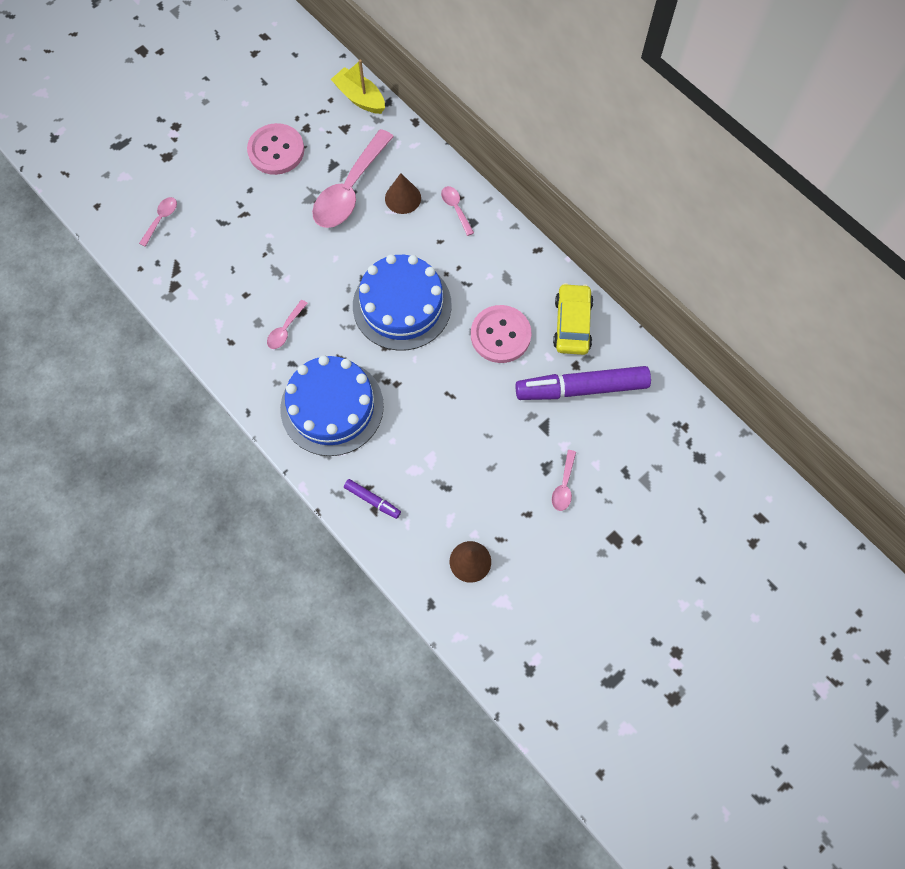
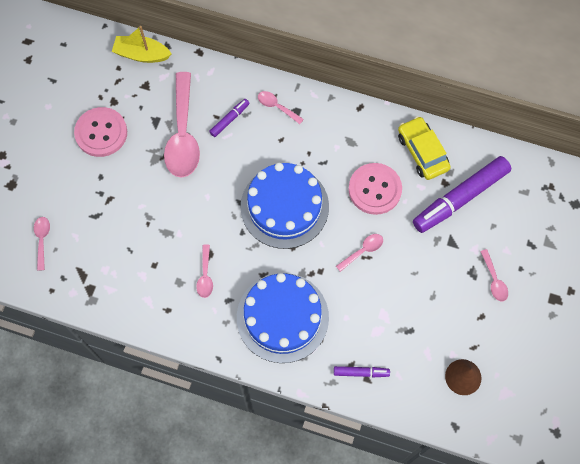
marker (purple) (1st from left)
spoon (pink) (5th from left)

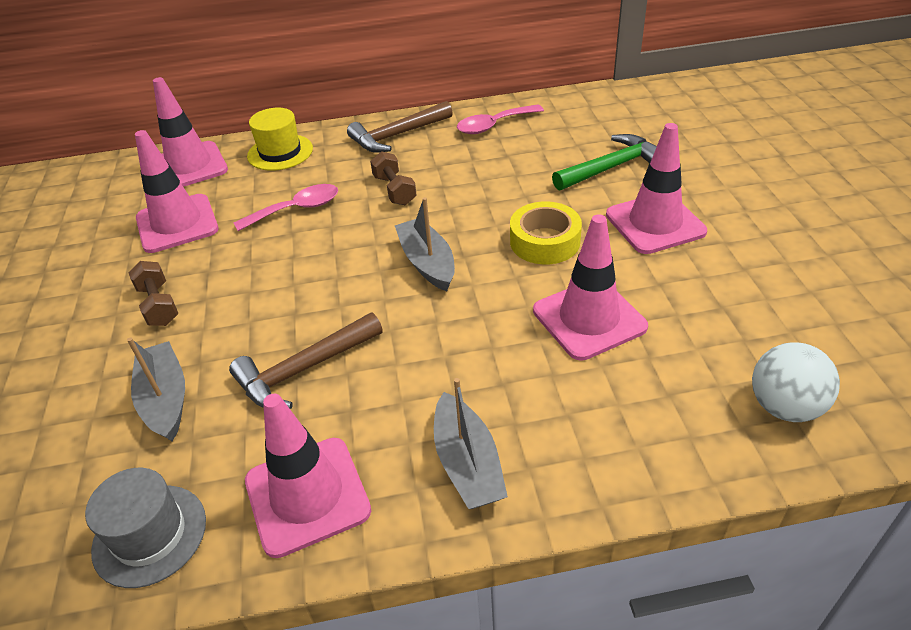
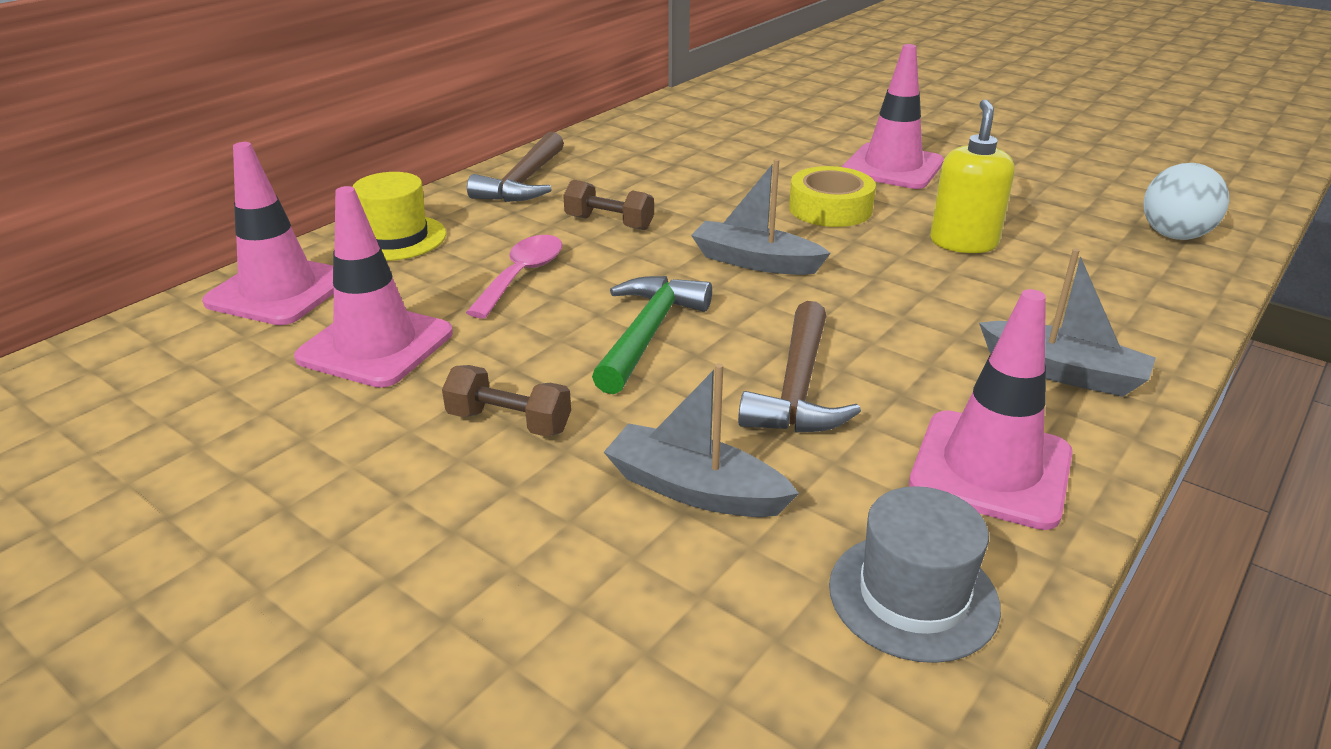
spoon (pink) (2nd from left in the first image)
hammer (green)
soap dispenser (yellow)

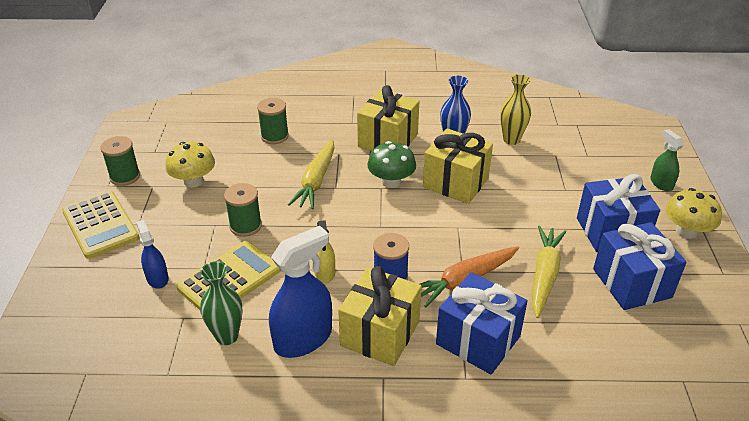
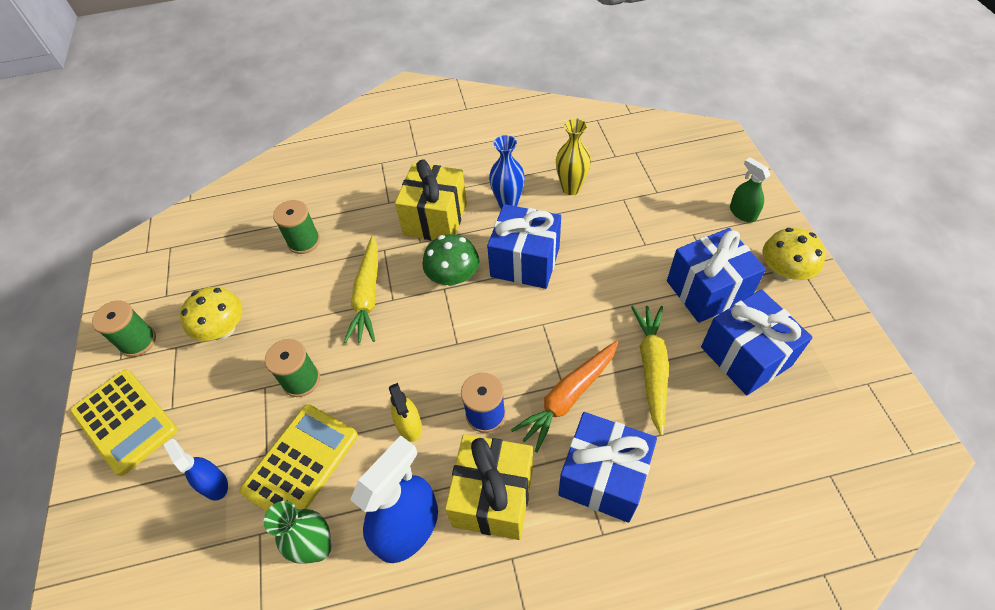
gift (blue) (1st from left)

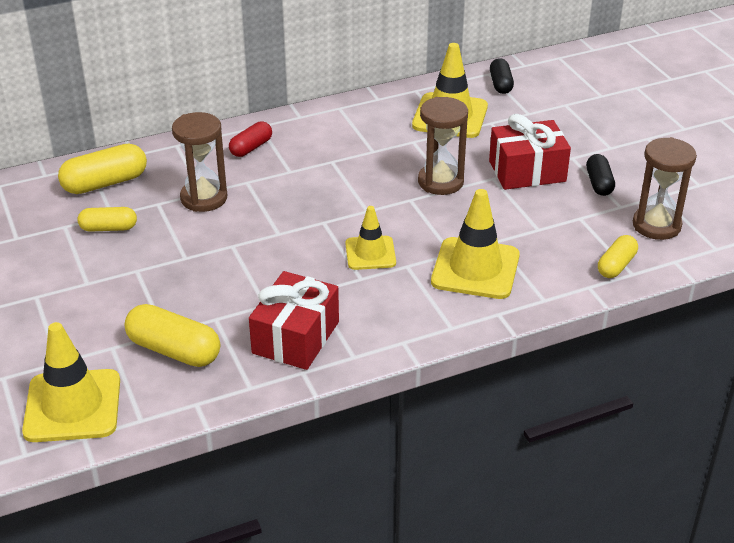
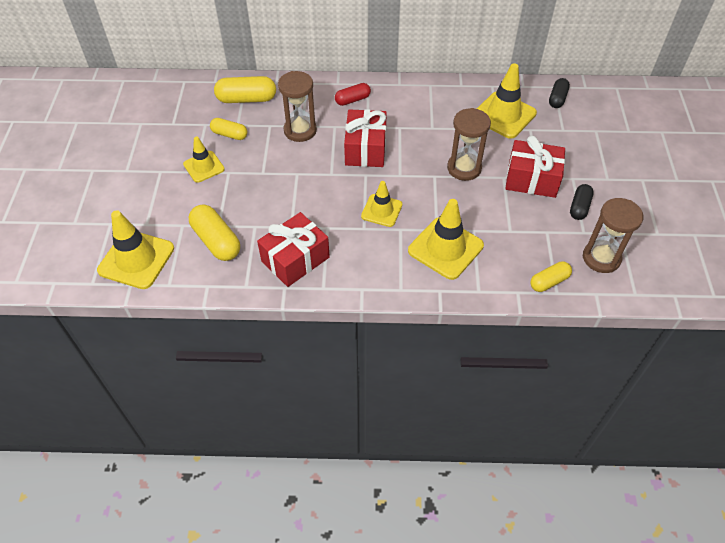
gift (red) (2nd from left)
traffic cone (yellow) (2nd from left)

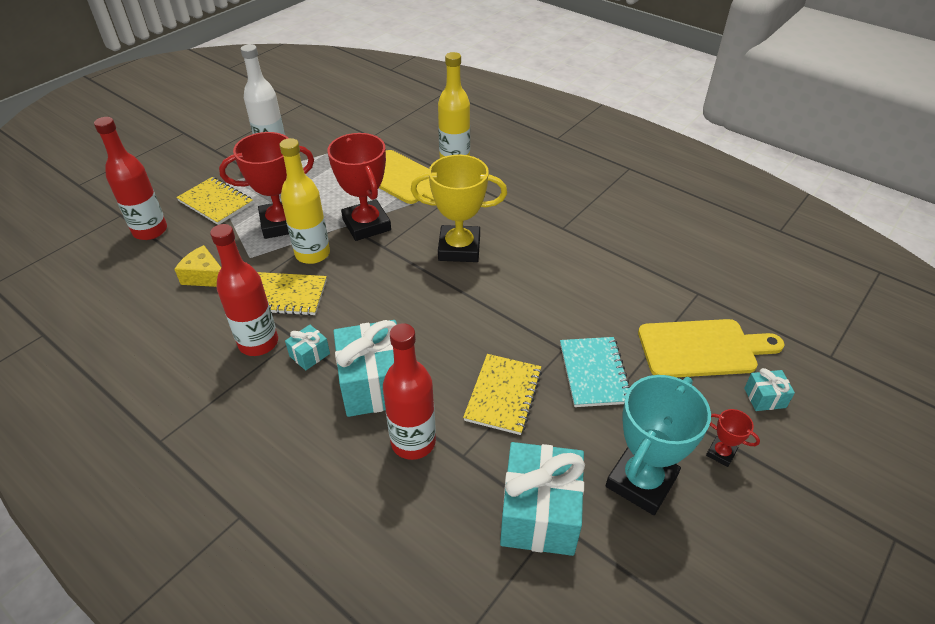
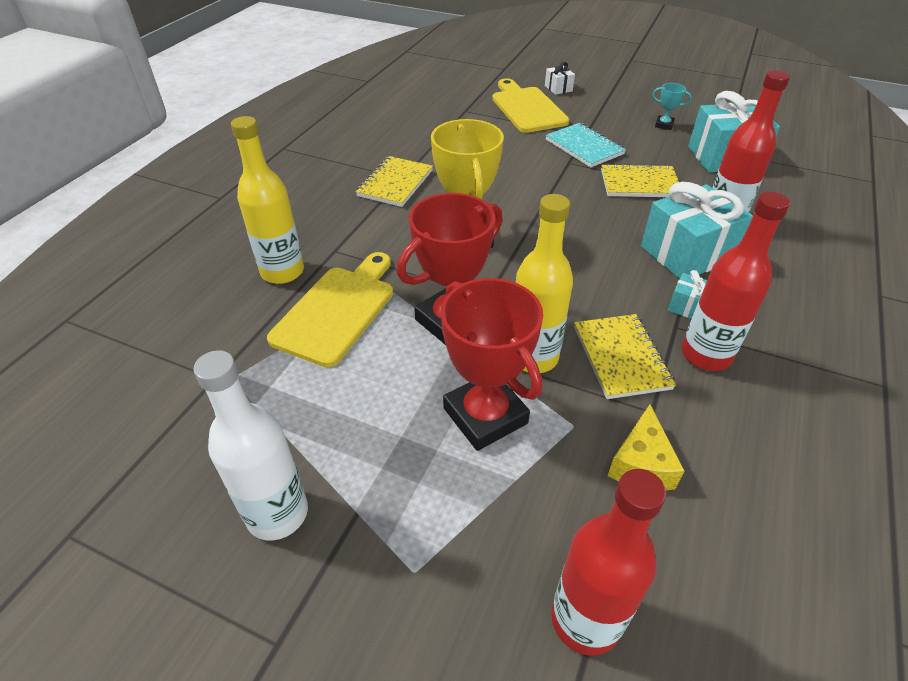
notebook (yellow) (1st from left)
notebook (turquoise)
gift (white)
trophy (turquoise)
trophy (red) (3rd from left in the first image)

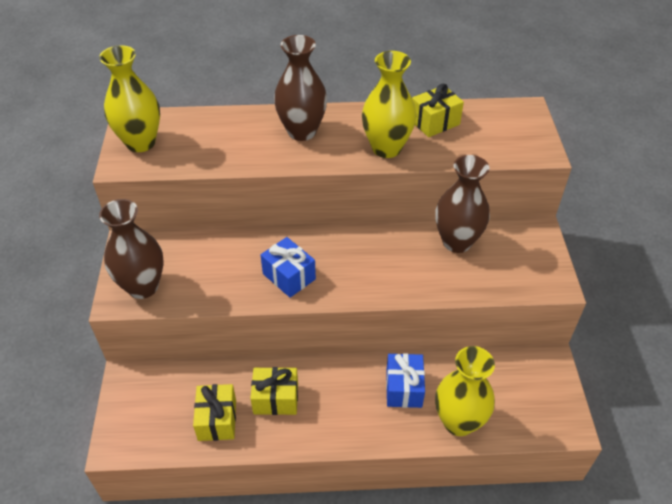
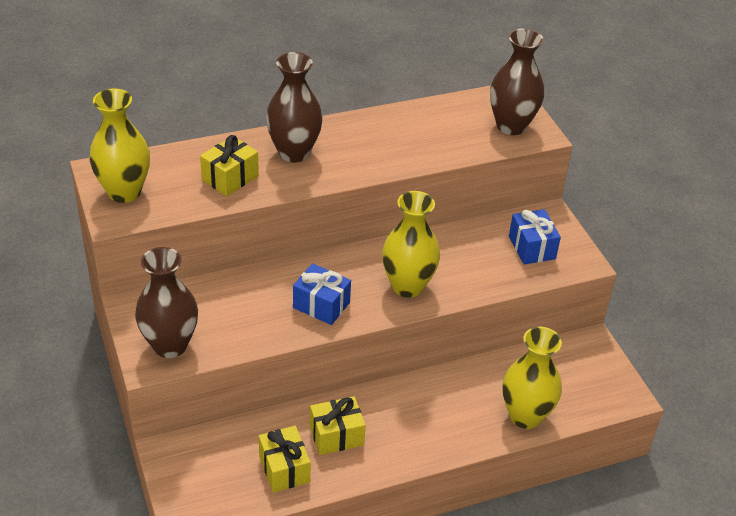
vase (yellow) (2nd from left)
gift (yellow) (1st from left)
vase (brown) (3rd from left)
gift (blue) (2nd from left)

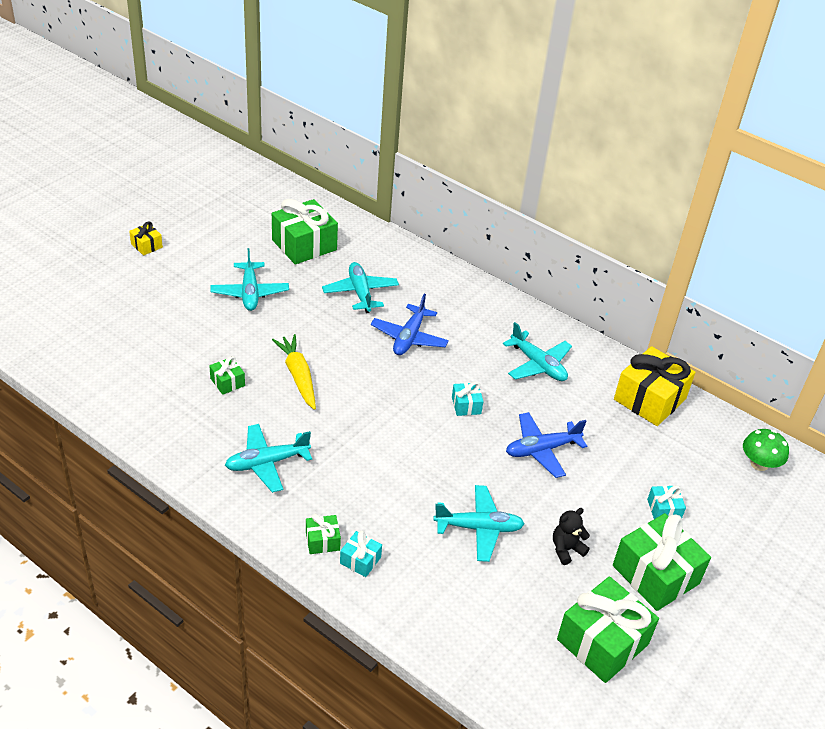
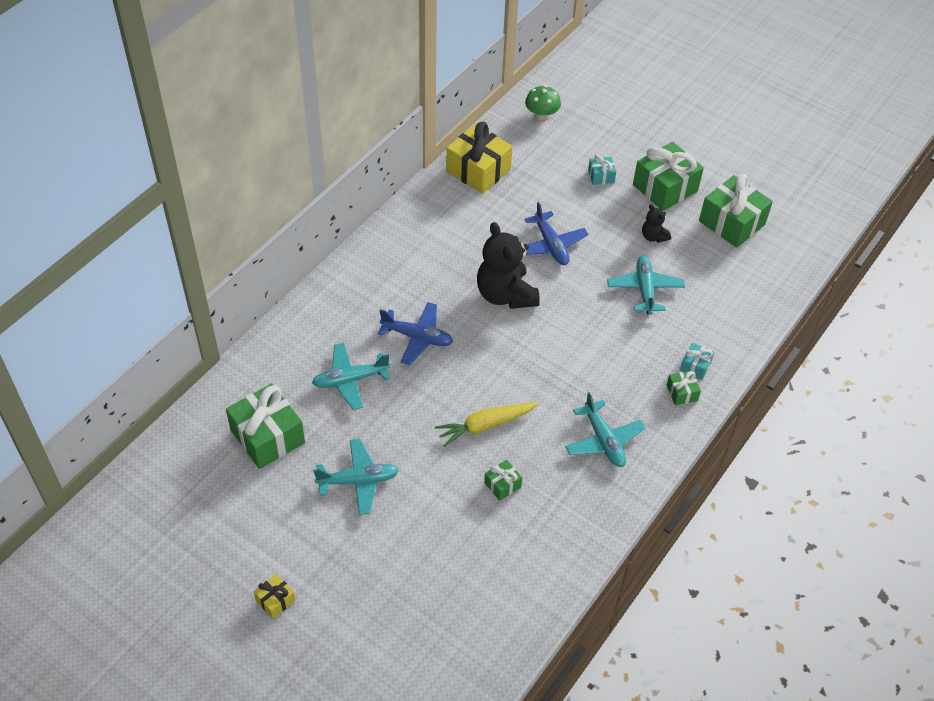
plane (turquoise) (5th from left in the first image)
teddy bear (black) (1st from left)

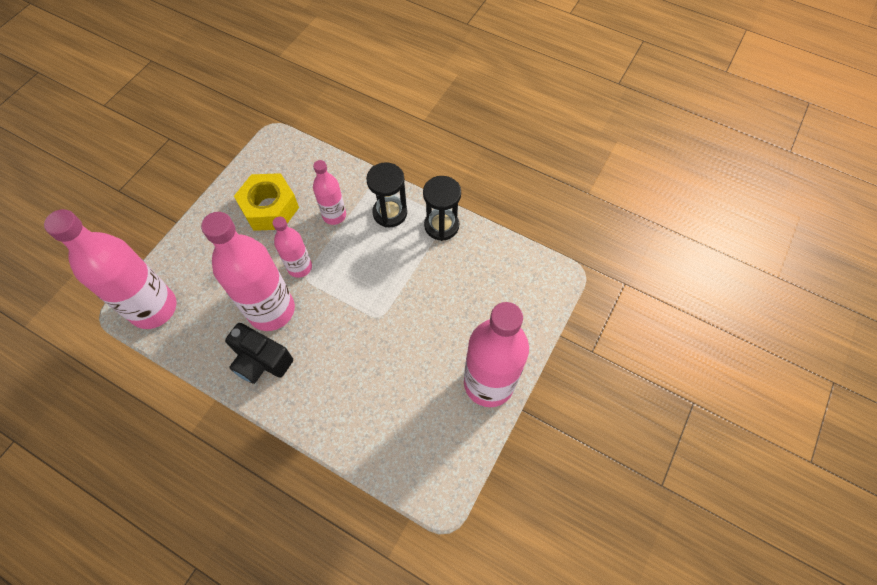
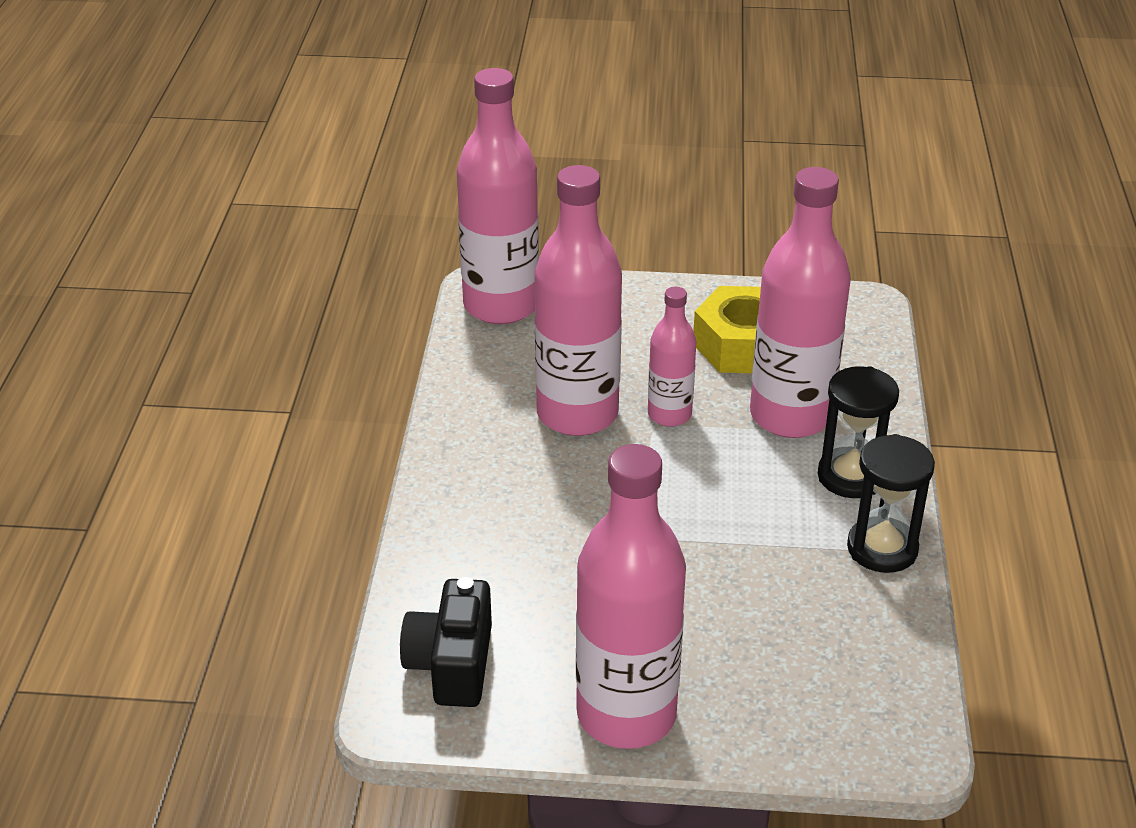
bottle (pink) (5th from left)
camera (black)

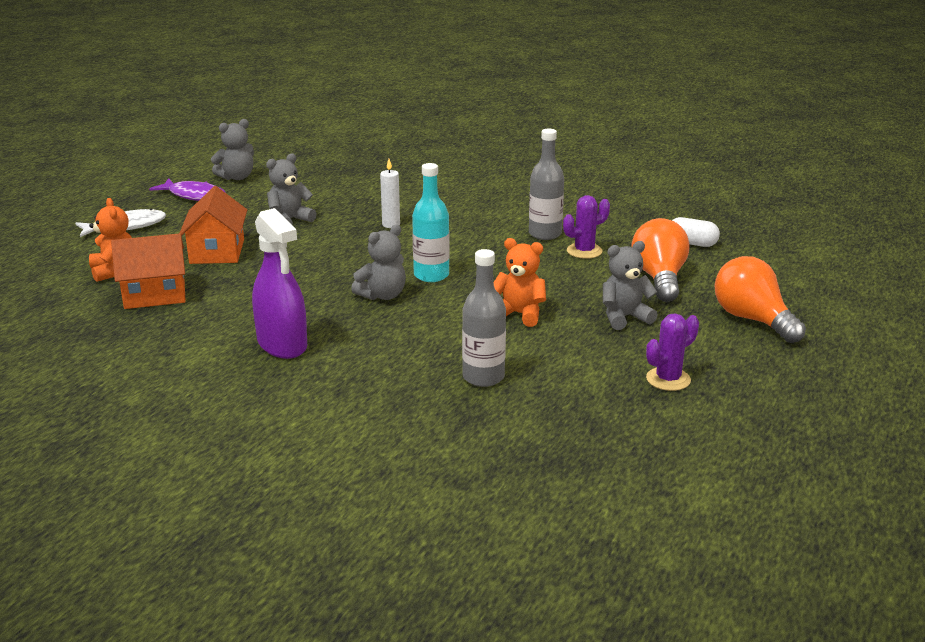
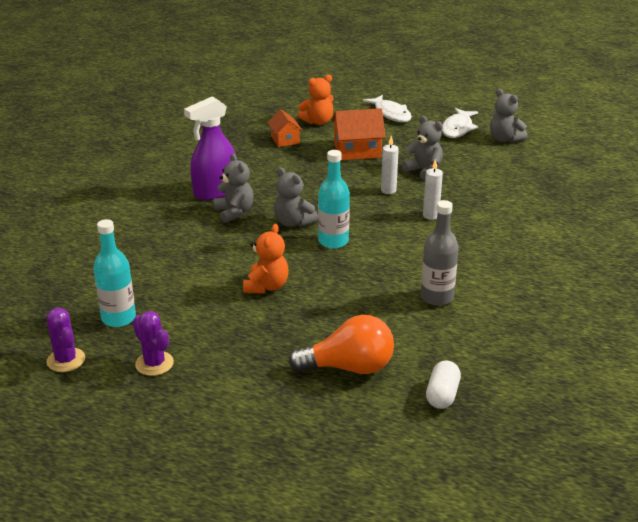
fish (white) (2nd from left)
cactus (purple) (1st from left)
house (orange) (1st from left)
teddy bear (grey) (1st from left)
bottle (grey) (1st from left in the first image)
light bulb (orange) (2nd from left in the first image)
candle (white) (1st from left)
bottle (turquoise) (1st from left)

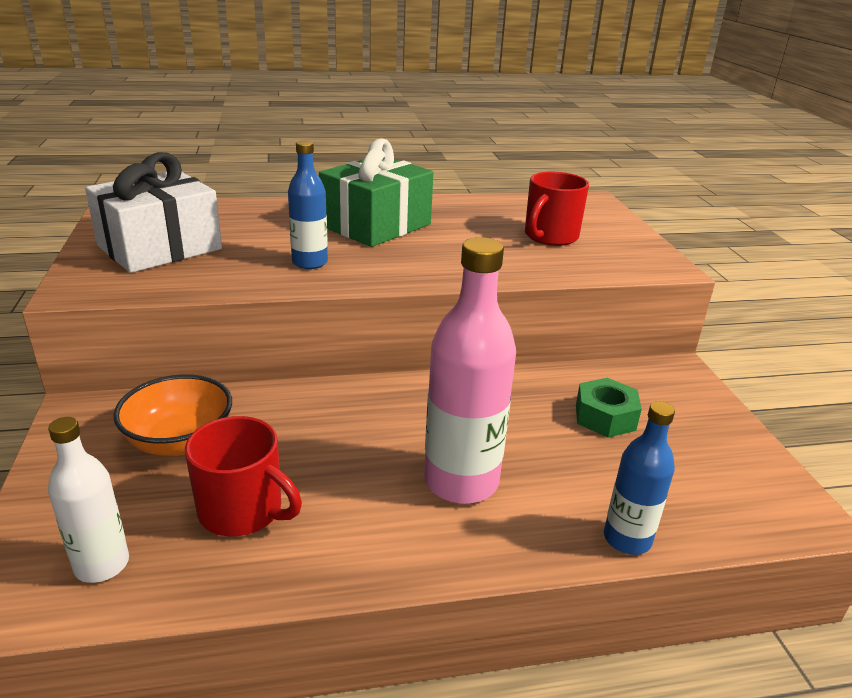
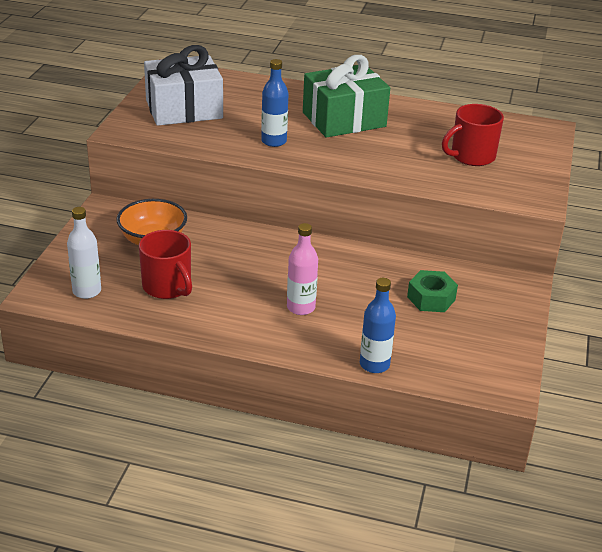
bottle (pink)

